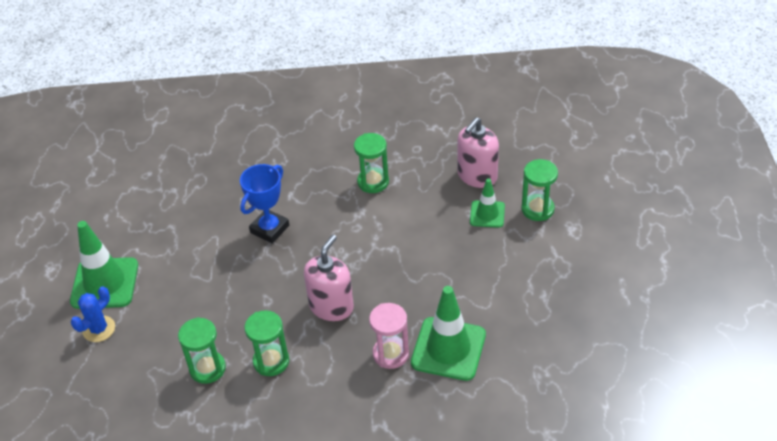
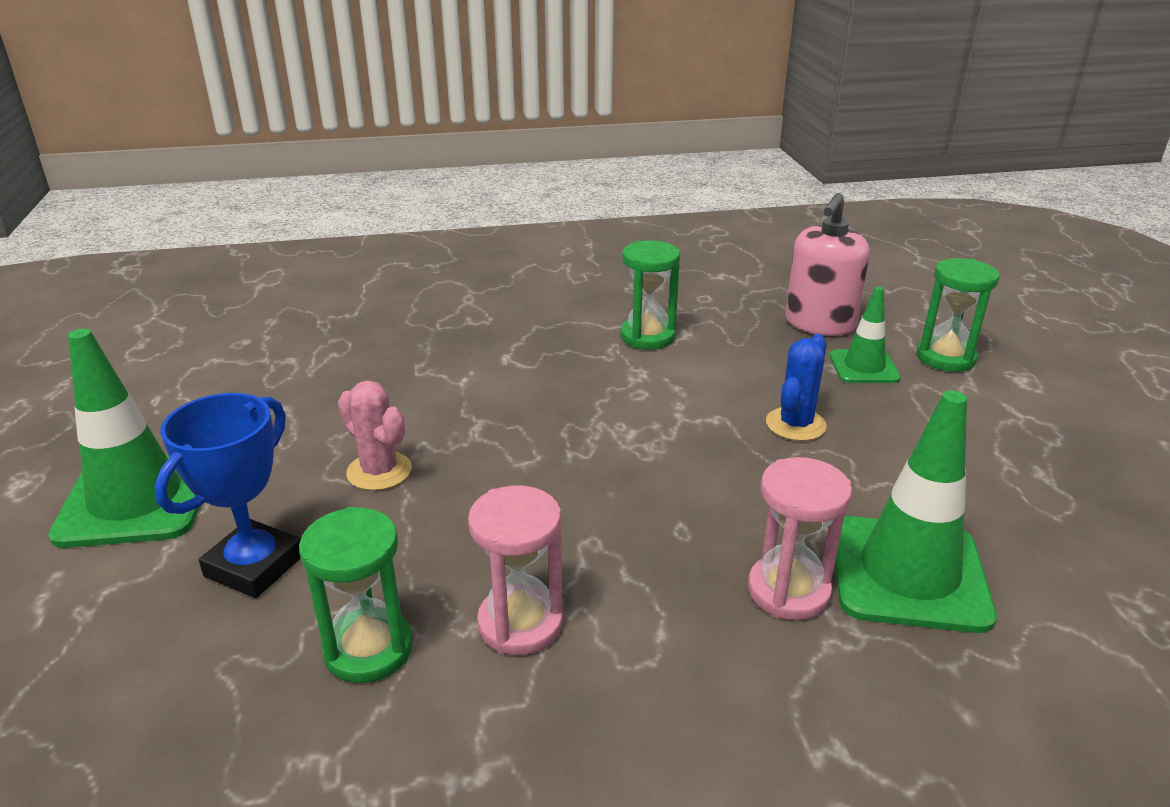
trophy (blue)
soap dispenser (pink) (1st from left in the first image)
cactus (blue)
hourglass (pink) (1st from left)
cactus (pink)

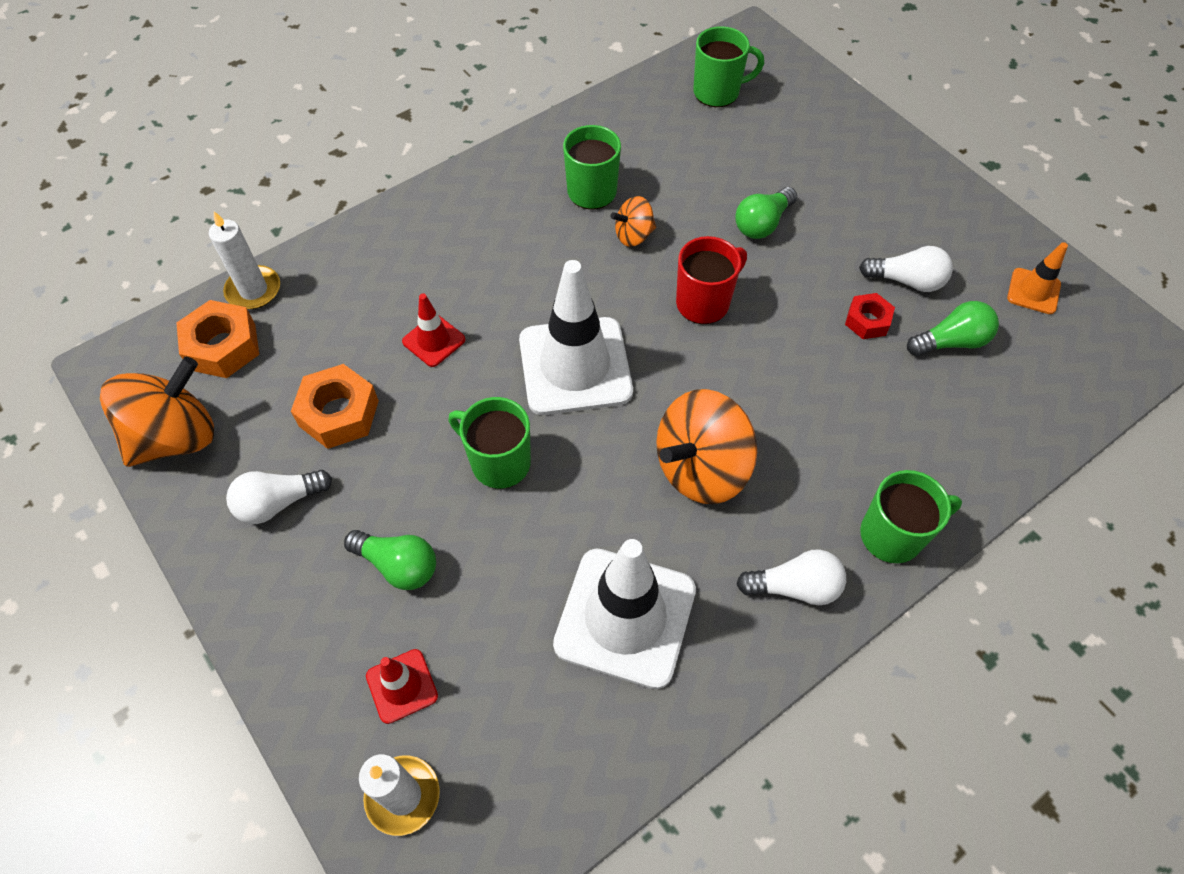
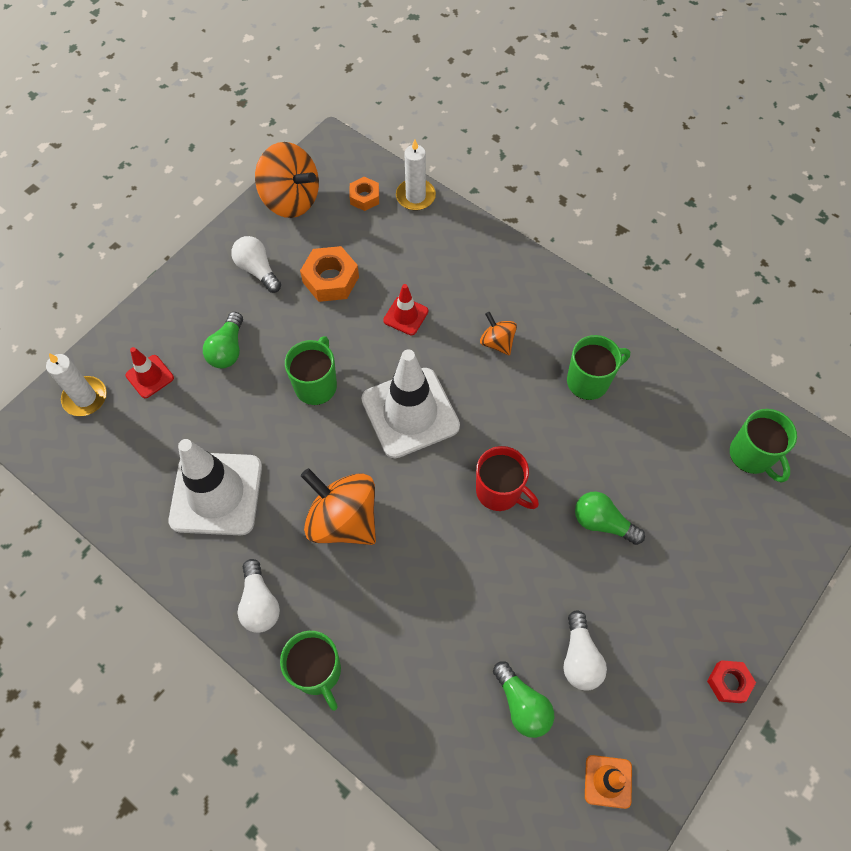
spinning top (orange) (3rd from left)
nut (red)
nut (orange) (2nd from left)

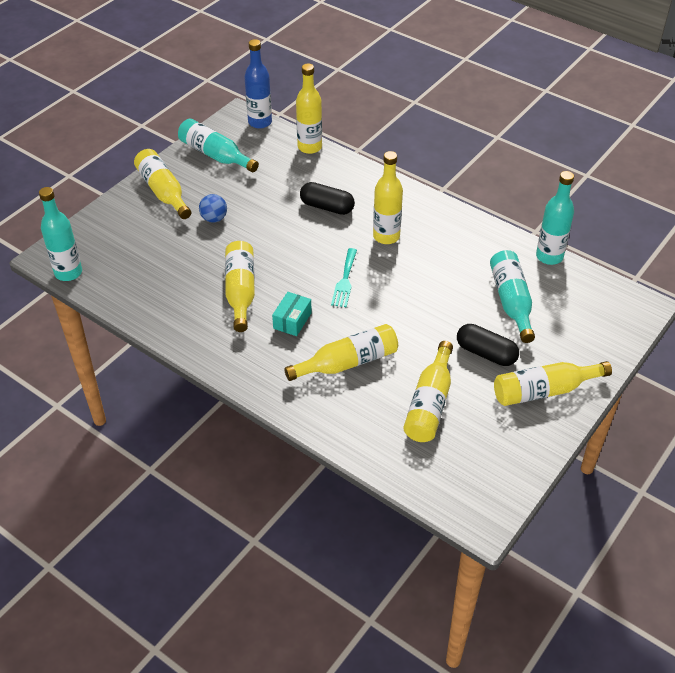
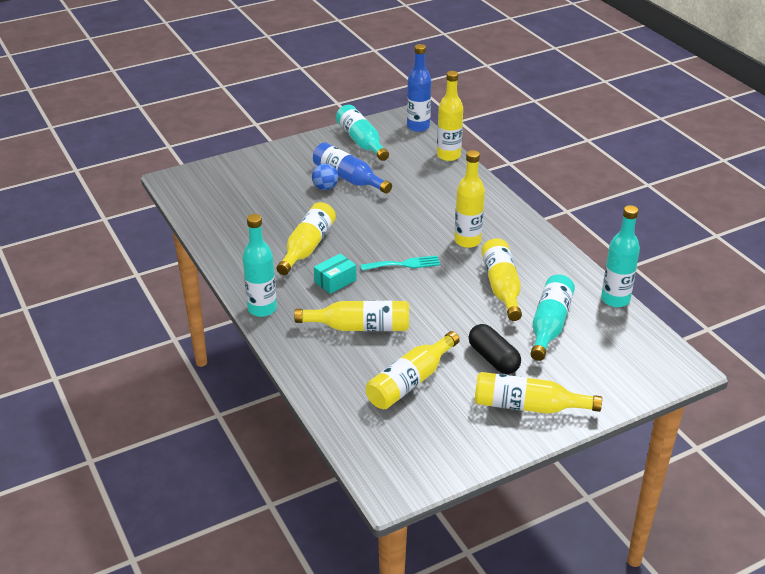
bottle (yellow) (6th from left)
capsule (black) (1st from left in the first image)
bottle (turquoise) (1st from left)
fork (turquoise)
bottle (blue) (1st from left)

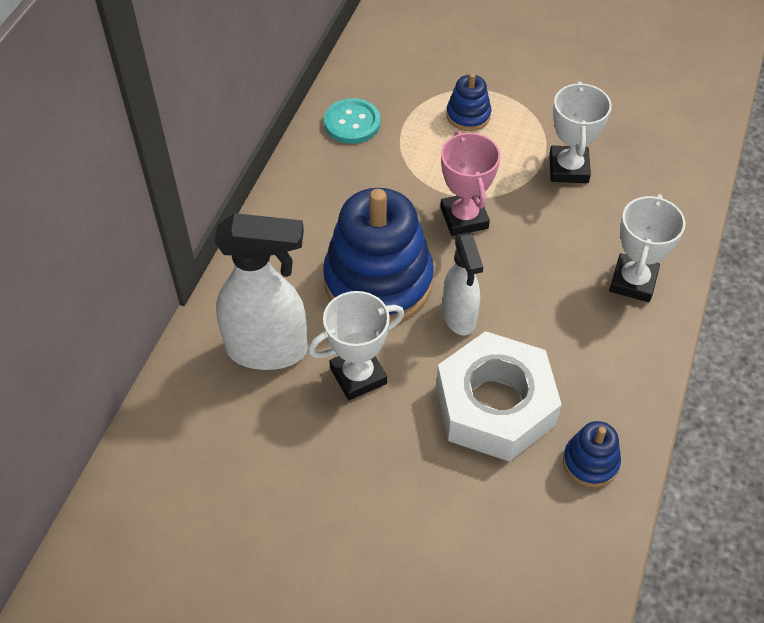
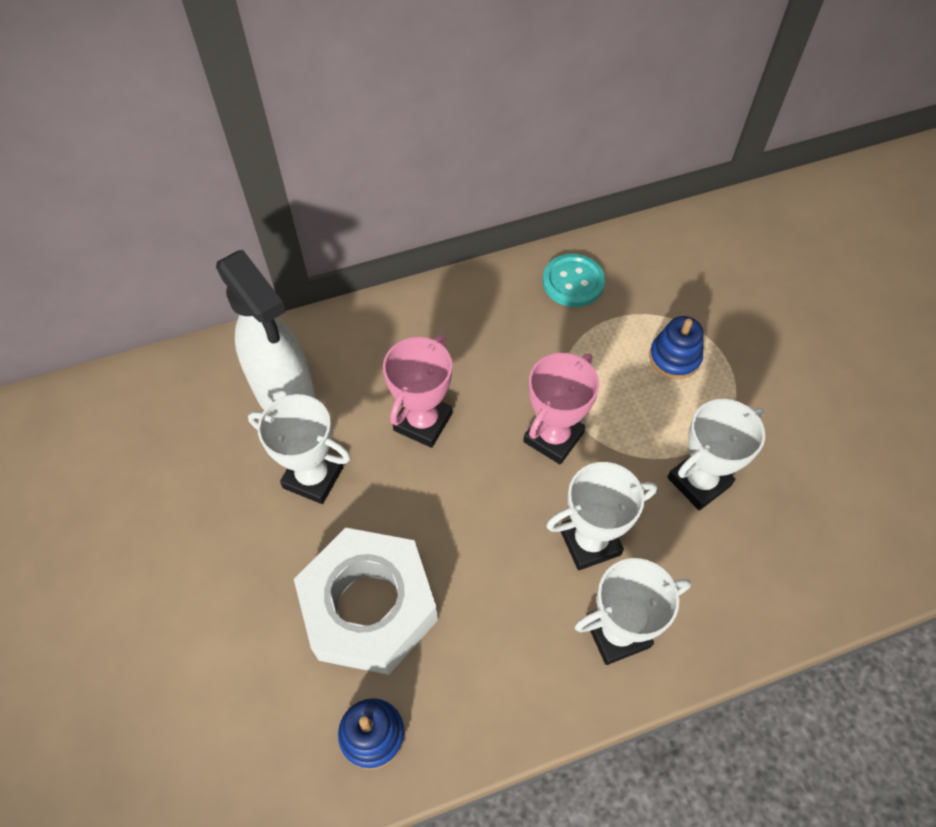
trophy (pink) (1st from left)
spray bottle (white) (2nd from left in the first image)
trophy (white) (2nd from left)

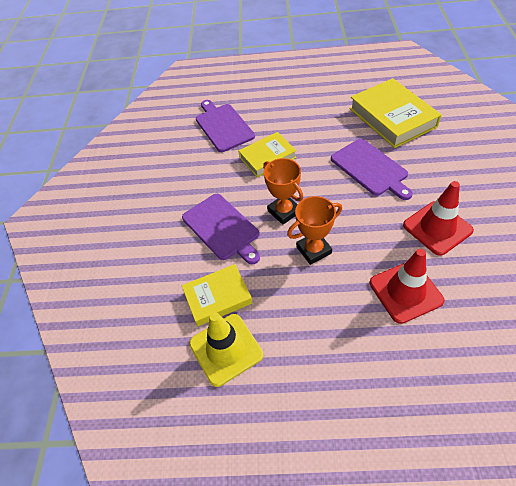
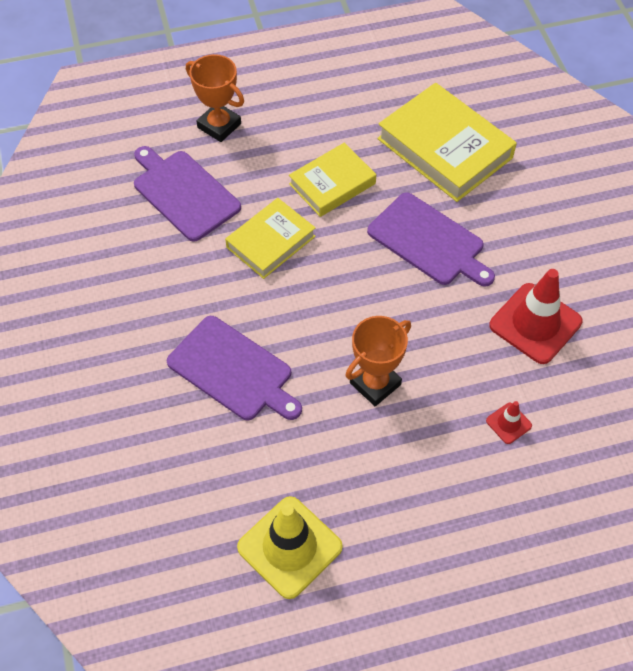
trophy (orange) (1st from left)
traffic cone (red) (1st from left)
book (yellow) (2nd from left)

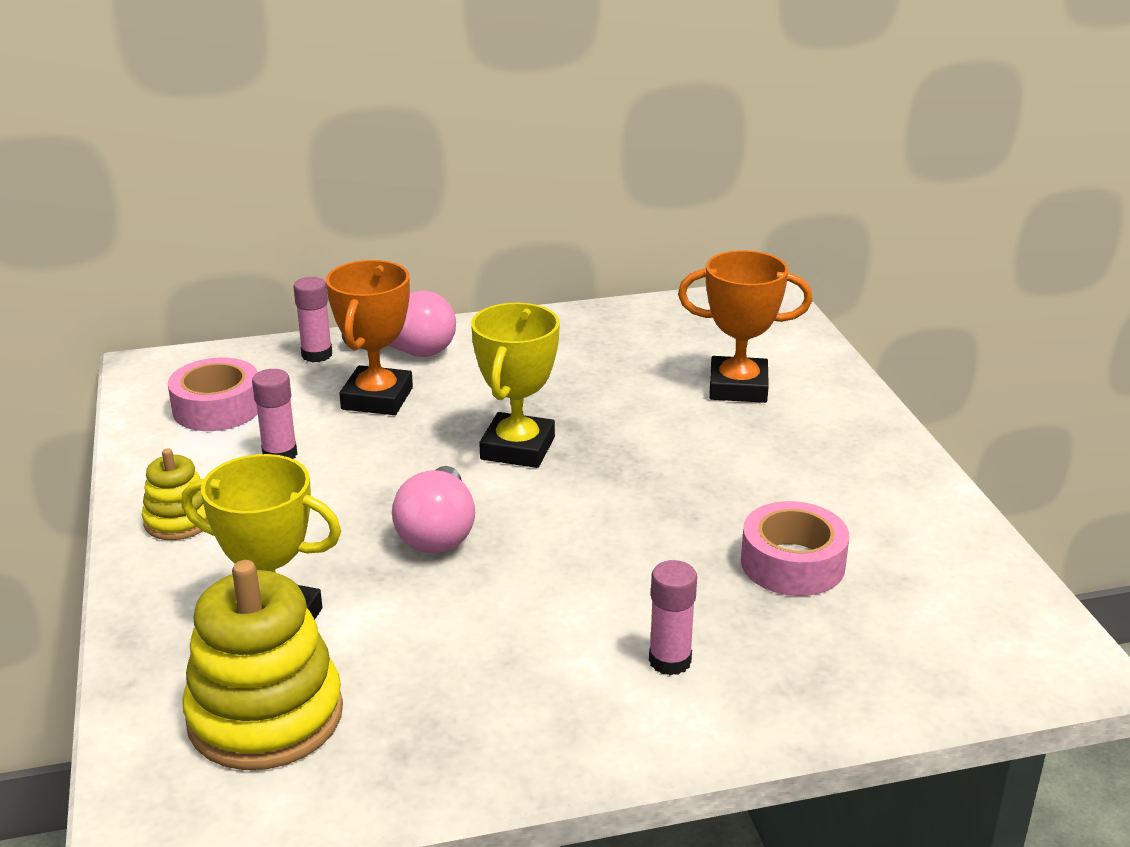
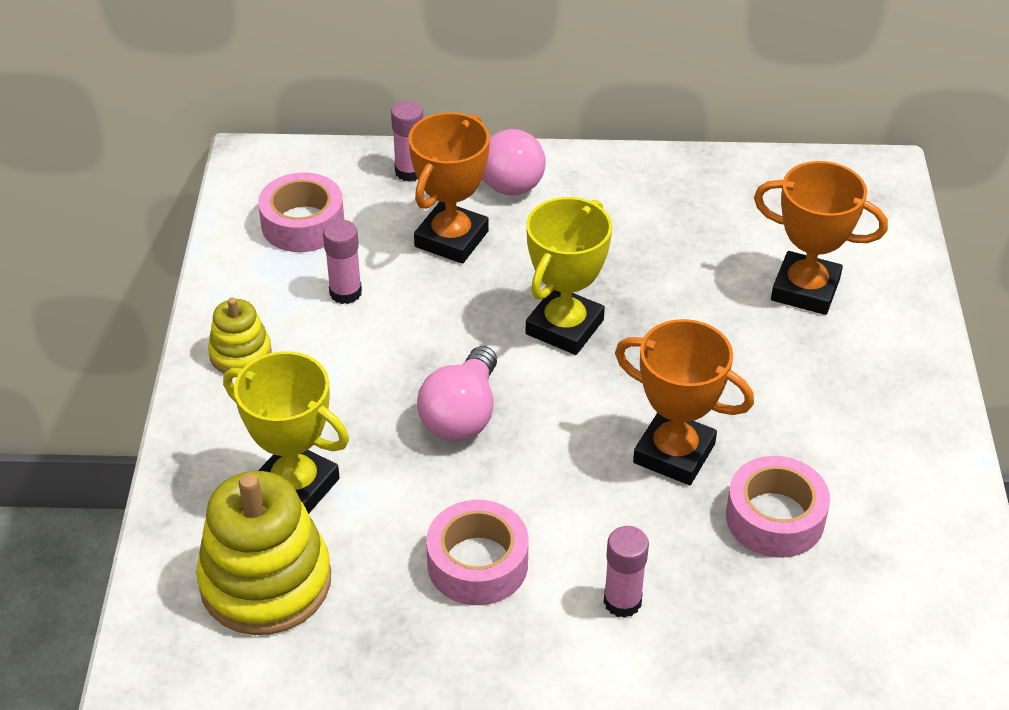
trophy (orange) (2nd from left)
tape (pink) (2nd from left)

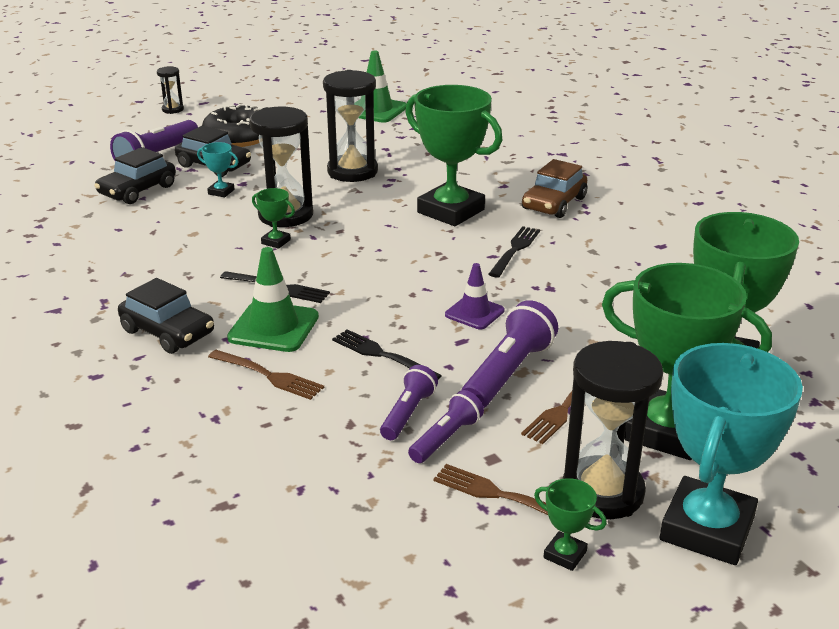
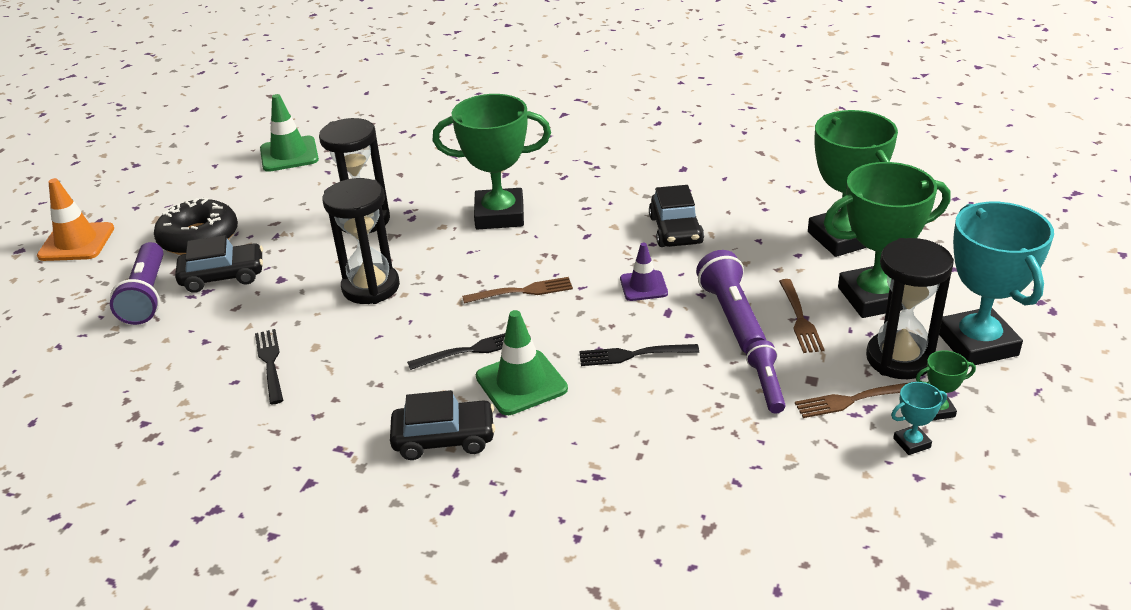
traffic cone (orange)
trophy (turquoise) (1st from left)
car (black) (3rd from left)
car (brown)
trophy (green) (1st from left in the first image)
fork (black) (1st from left)
fork (brown) (1st from left)
flashlight (purple) (2nd from left in the first image)

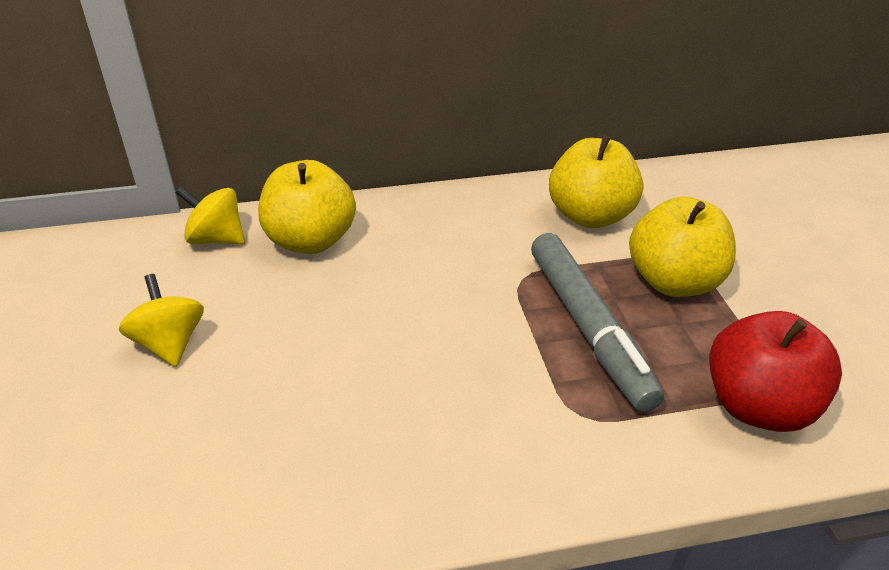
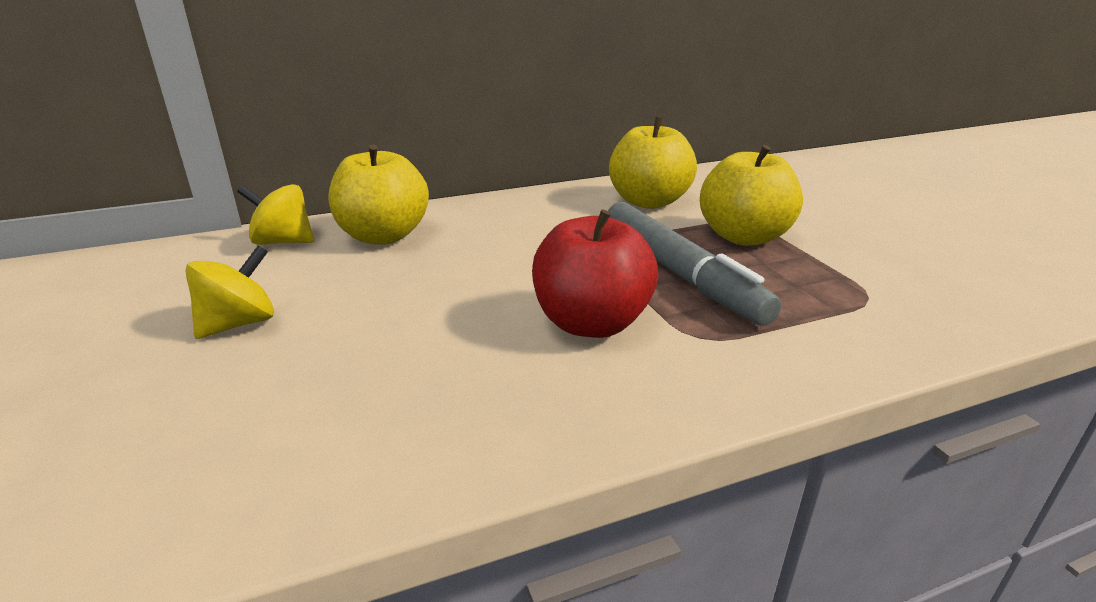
spinning top (yellow) (1st from left)
apple (red)

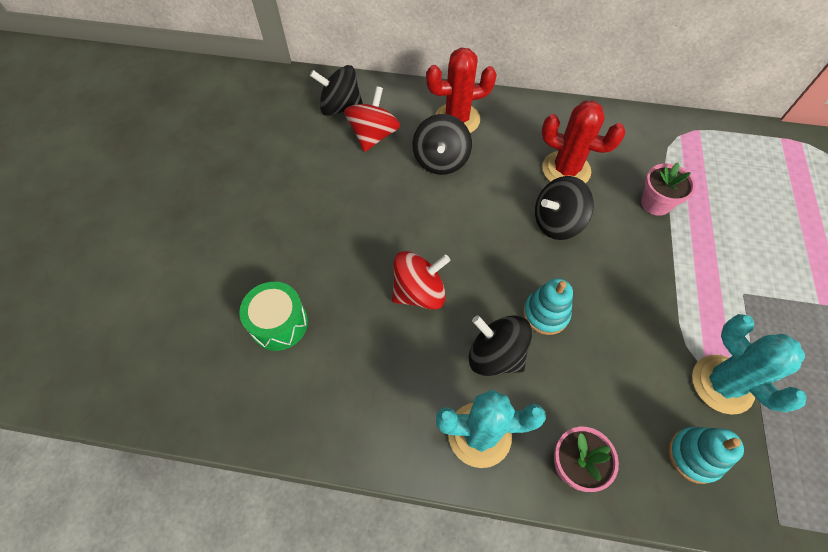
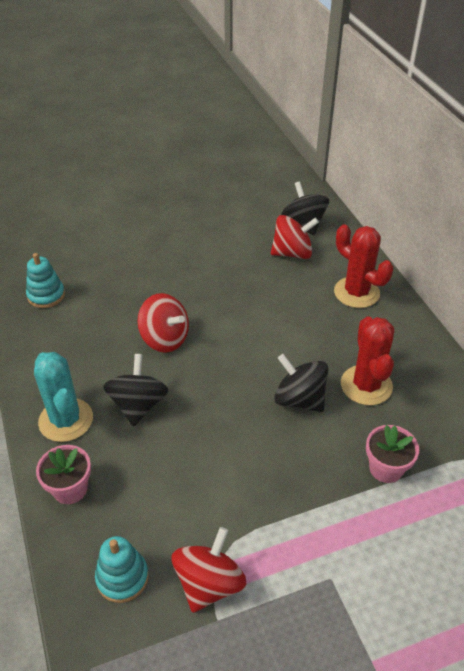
spinning top (black) (2nd from left in the first image)
stacking toy (turquoise) (1st from left)
drum (green)
spinning top (red) (2nd from left)

